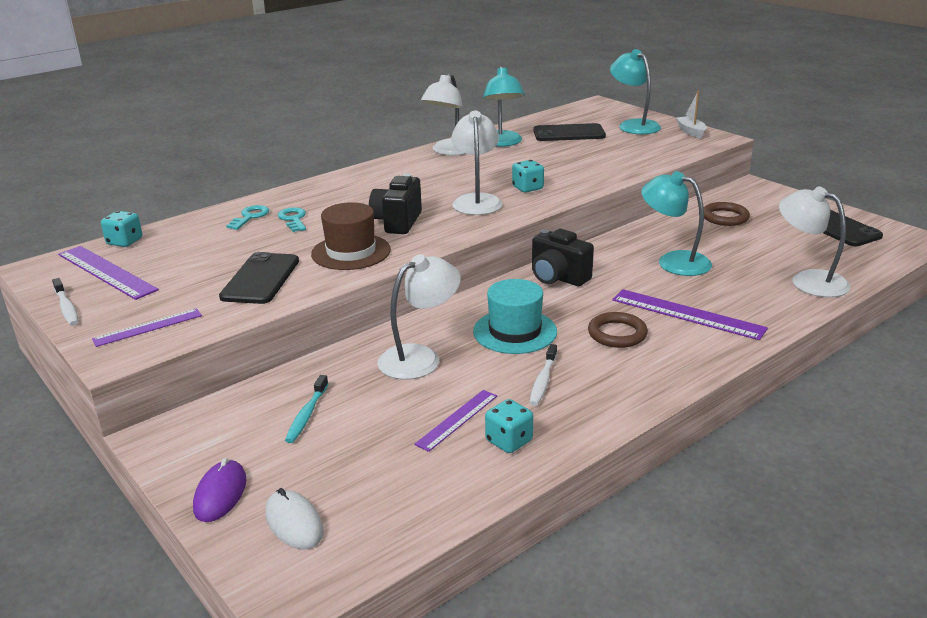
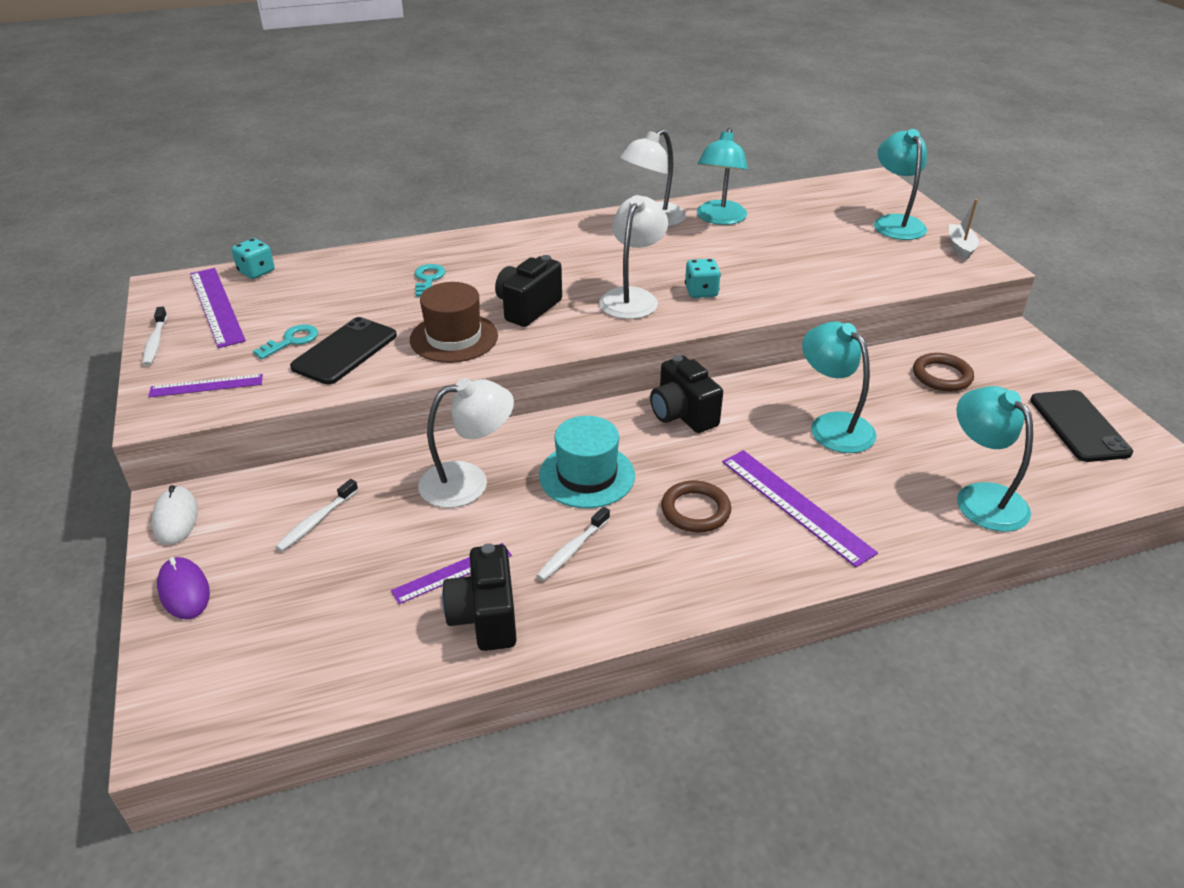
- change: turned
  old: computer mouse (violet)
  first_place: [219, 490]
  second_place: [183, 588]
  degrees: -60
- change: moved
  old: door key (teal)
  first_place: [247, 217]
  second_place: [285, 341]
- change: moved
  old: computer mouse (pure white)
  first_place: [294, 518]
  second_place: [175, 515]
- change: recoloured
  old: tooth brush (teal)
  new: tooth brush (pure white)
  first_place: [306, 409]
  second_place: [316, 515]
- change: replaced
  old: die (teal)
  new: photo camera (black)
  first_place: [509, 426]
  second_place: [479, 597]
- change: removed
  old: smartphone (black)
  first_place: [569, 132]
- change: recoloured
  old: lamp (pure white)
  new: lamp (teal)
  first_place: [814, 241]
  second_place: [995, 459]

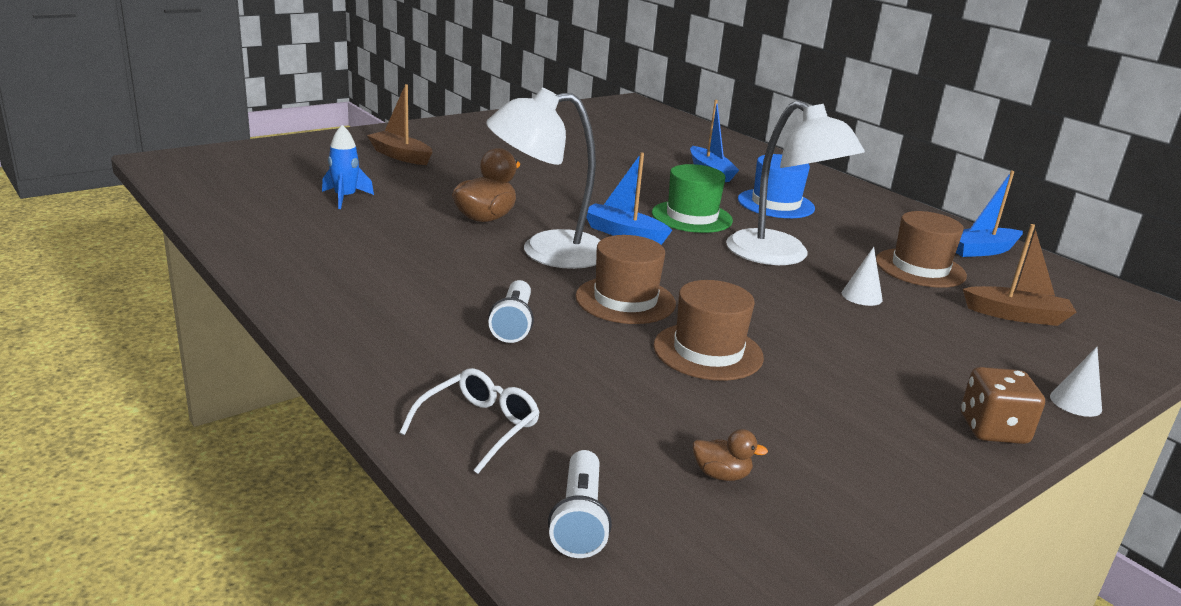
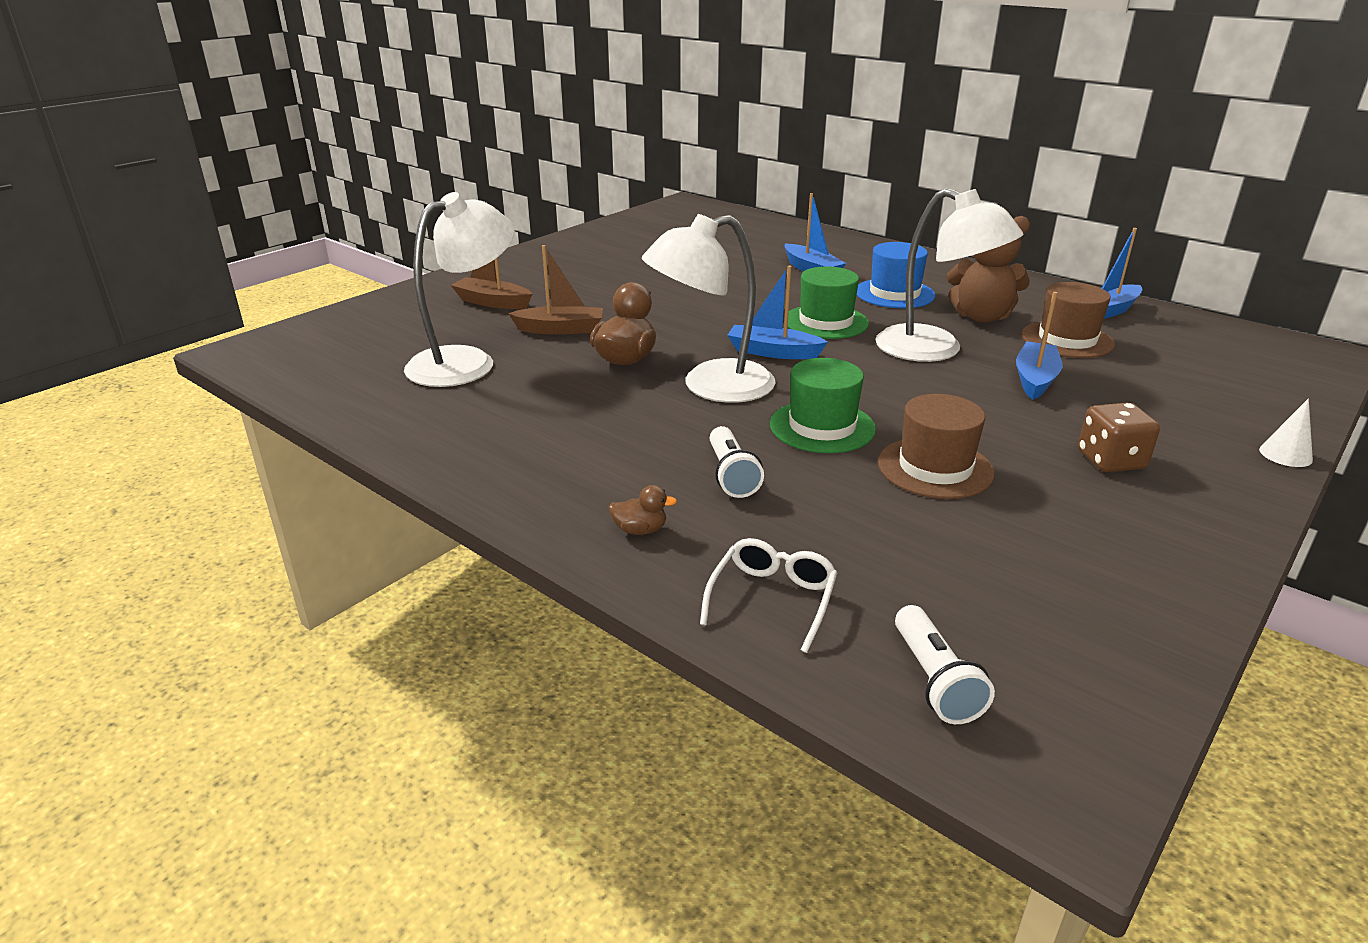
- change: replaced
  old: toy rocket (cobalt)
  new: lamp (pure white)
  first_place: [348, 167]
  second_place: [459, 289]
- change: recoloured
  old: top hat (brown)
  new: top hat (leaf-green)
  first_place: [626, 279]
  second_place: [823, 405]
- change: moved
  old: rubber duck (brown)
  first_place: [730, 455]
  second_place: [643, 510]
- change: replaced
  old: solid cone (pure white)
  new: toy boat (cobalt)
  first_place: [862, 276]
  second_place: [1039, 346]
- change: moved
  old: die (brown)
  first_place: [1003, 405]
  second_place: [1119, 437]
- change: moved
  old: toy boat (brown)
  first_place: [1019, 275]
  second_place: [555, 290]
- change: added
  new: stuffed bear (brown)
  second_place: [988, 269]

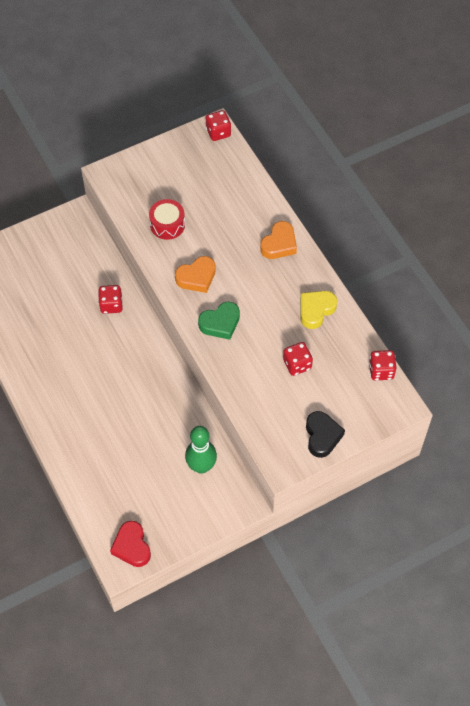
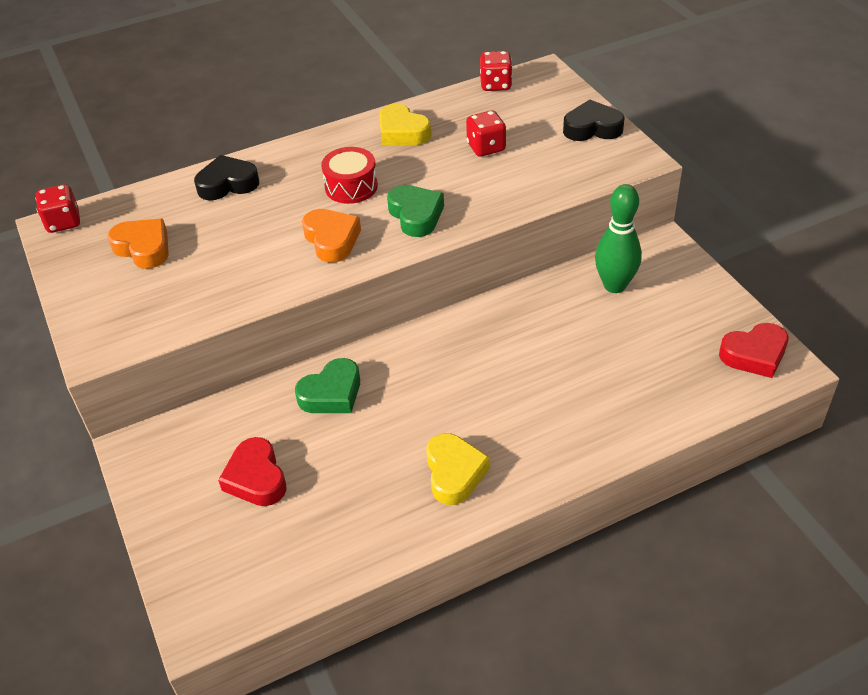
- change: replaced
  old: die (red)
  new: heart (leaf-green)
  first_place: [110, 299]
  second_place: [327, 385]
- change: moved
  old: drum (red)
  first_place: [167, 219]
  second_place: [349, 175]
- change: moved
  old: heart (orange-coloured)
  first_place: [278, 240]
  second_place: [138, 244]
- change: added
  new: heart (black)
  second_place: [226, 177]
- change: added
  new: heart (red)
  second_place: [252, 471]
- change: added
  new: heart (golden)
  second_place: [458, 469]

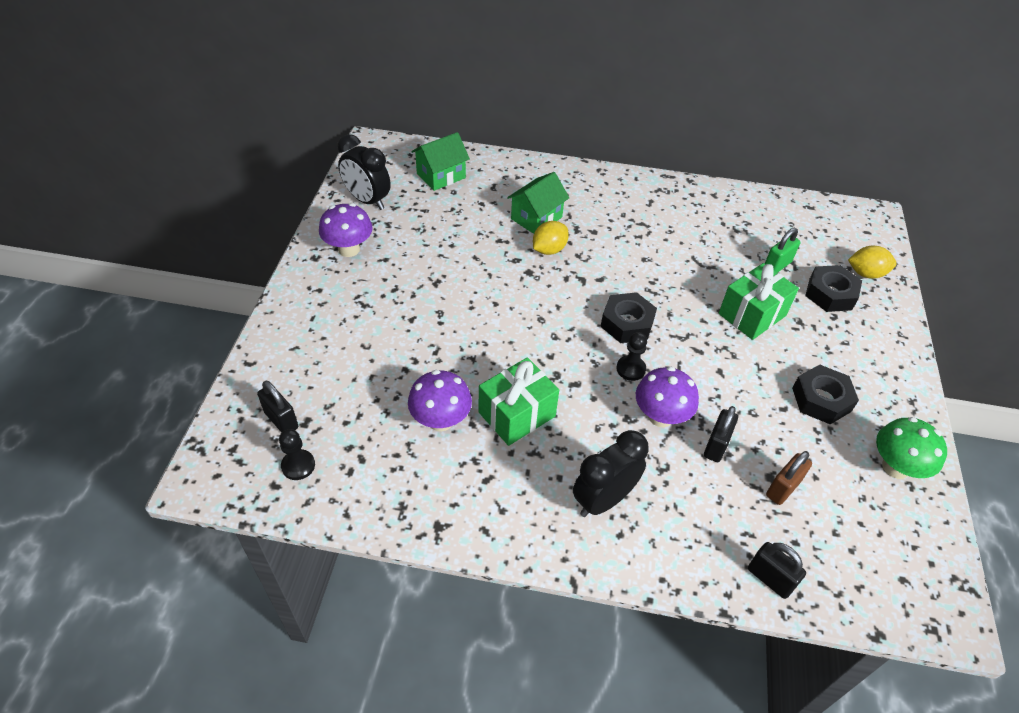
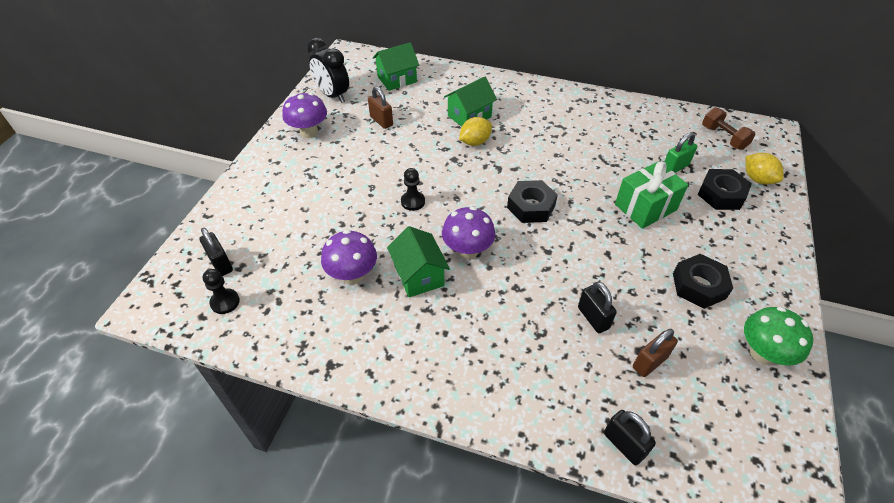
- change: replaced
  old: present (leaf-green)
  new: cottage (leaf-green)
  first_place: [519, 401]
  second_place: [418, 261]
- change: removed
  old: clock (black)
  first_place: [611, 473]
- change: moved
  old: game pawn (black)
  first_place: [631, 356]
  second_place: [413, 189]
- change: moved
  old: fungus (violet)
  first_place: [667, 397]
  second_place: [468, 232]
- change: turned
  old: padlock (black)
  first_place: [721, 434]
  second_place: [597, 307]
  degrees: -60
- change: turned
  old: toy lemon (golden)
  first_place: [872, 262]
  second_place: [764, 169]
  degrees: 45
- change: added
  new: padlock (brown)
  second_place: [380, 107]
- change: added
  new: dumbbell (brown)
  second_place: [729, 128]

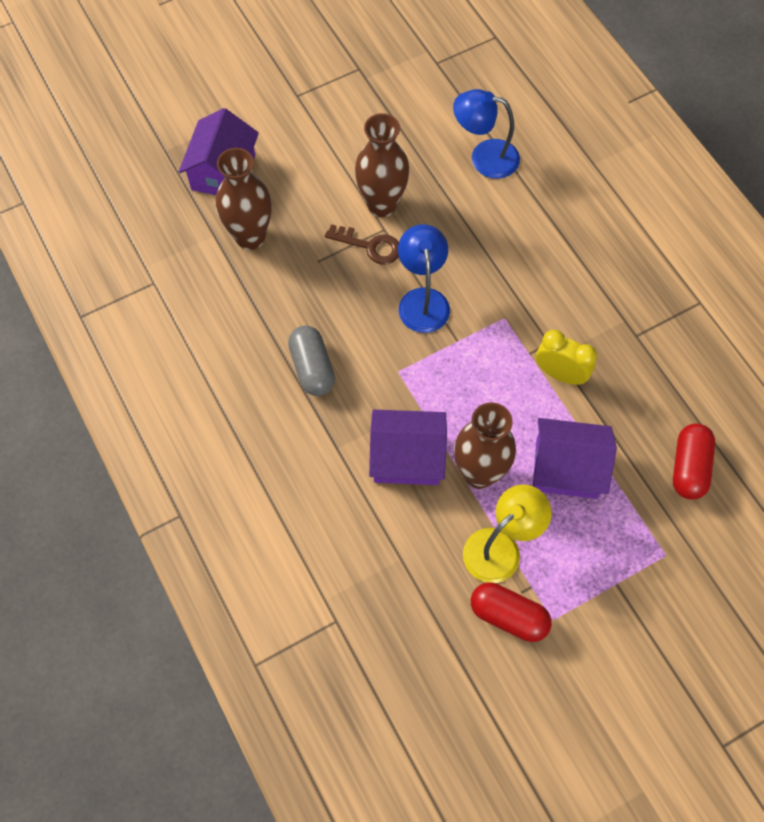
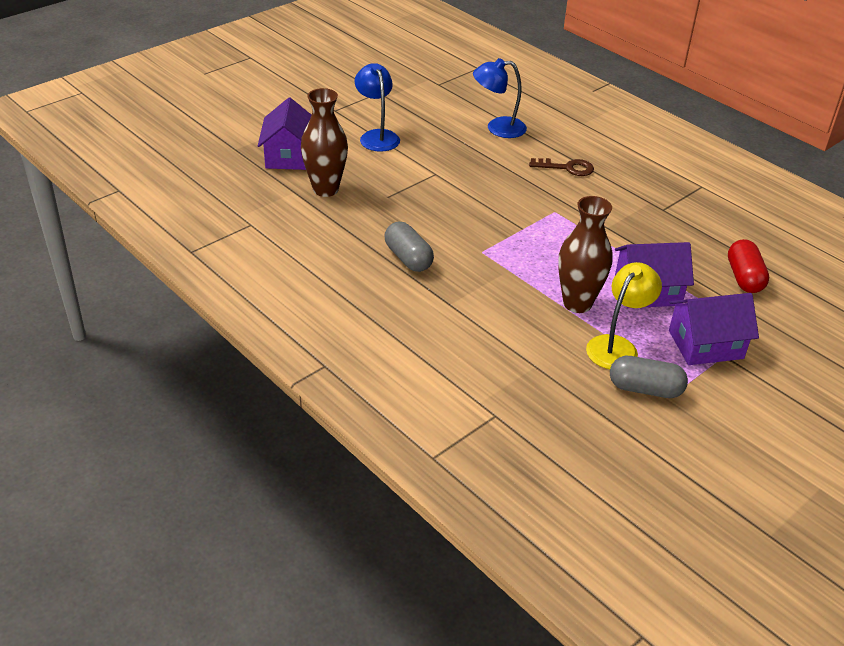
- change: moved
  old: door key (brown)
  first_place: [362, 244]
  second_place: [561, 167]
- change: removed
  old: vase (brown)
  first_place: [382, 165]
- change: moved
  old: cottage (violet)
  first_place: [408, 447]
  second_place: [714, 329]
- change: moved
  old: lamp (cobalt)
  first_place: [424, 278]
  second_place: [377, 107]
- change: recoloured
  old: capsule (red)
  new: capsule (gray)
  first_place: [511, 612]
  second_place: [649, 377]
- change: removed
  old: clock (golden)
  first_place: [566, 357]

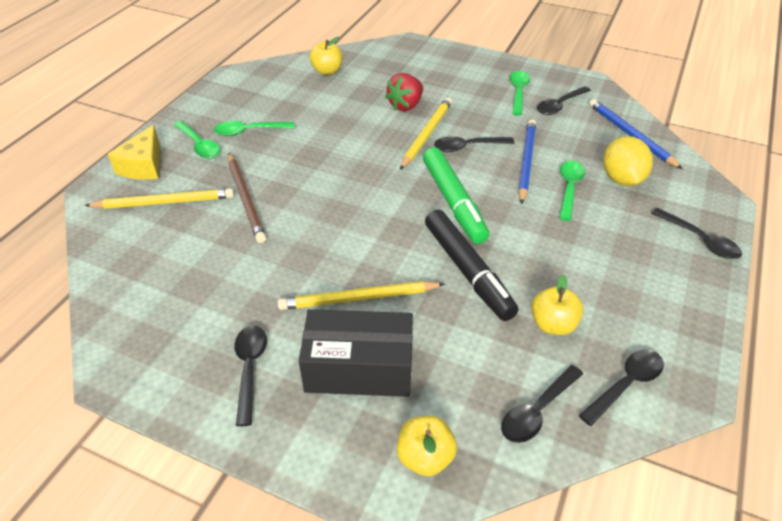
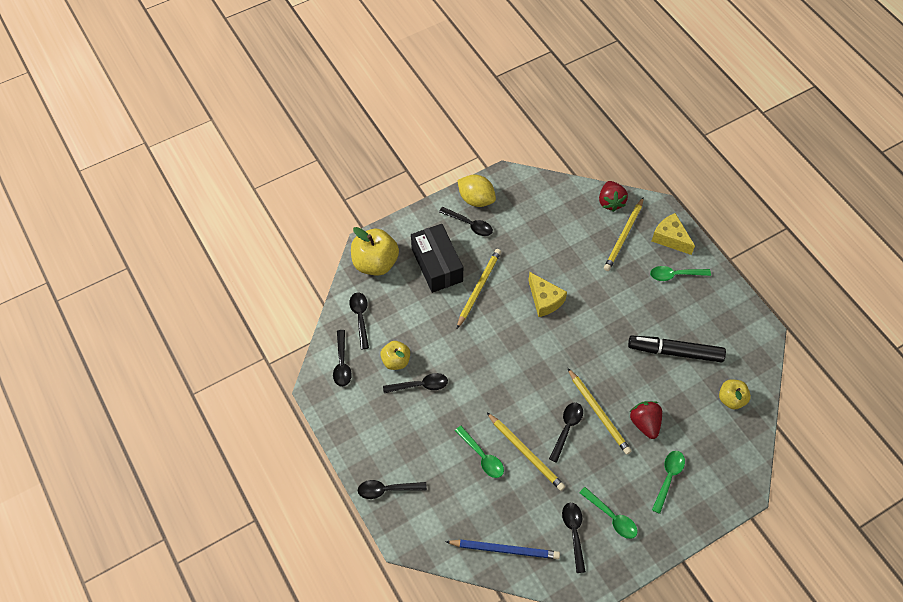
- change: moved
  old: teaspoon (leaf-green)
  first_place: [254, 128]
  second_place: [668, 482]
- change: removed
  old: wooden pencil (brown)
  first_place: [247, 198]
- change: turned
  old: parcel (black)
  first_place: [356, 353]
  second_place: [437, 258]
  degrees: -60
- change: resized
  old: toy apple (golden)
  first_place: [427, 446]
  second_place: [375, 251]
  factor: 1.7
- change: removed
  old: marker pen (leaf-green)
  first_place: [456, 195]
- change: moved
  old: marker pen (black)
  first_place: [471, 265]
  second_place: [677, 349]
- change: recoloured
  old: wooden pencil (cobalt)
  new: wooden pencil (golden)
  first_place: [527, 161]
  second_place: [525, 451]
- change: moved
  old: toy lemon (golden)
  first_place: [628, 161]
  second_place: [476, 191]
- change: added
  new: teaspoon (black)
  second_place: [415, 383]
- change: added
  new: cheese wedge (golden)
  second_place: [547, 294]
- change: added
  new: berry (red)
  second_place: [613, 196]

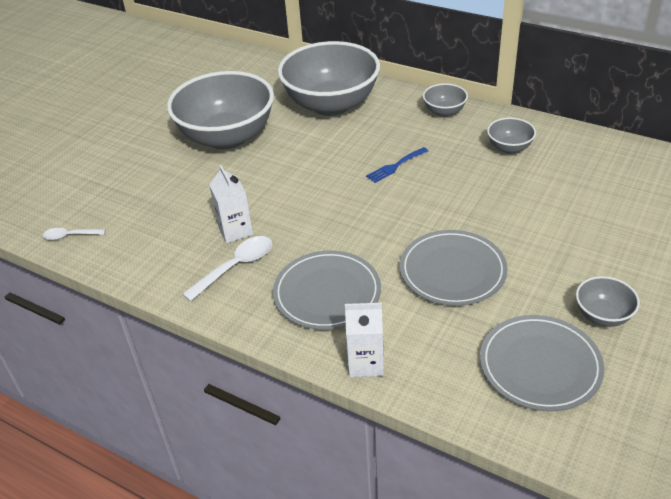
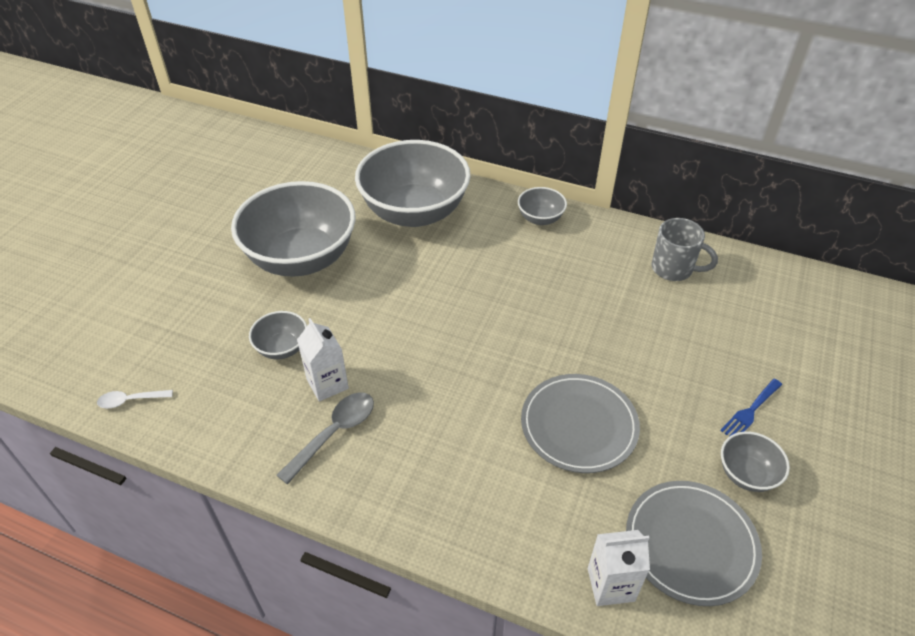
- change: recoloured
  old: teaspoon (pure white)
  new: teaspoon (gray)
  first_place: [227, 268]
  second_place: [325, 438]
- change: removed
  old: flat dish (gray)
  first_place: [327, 290]
- change: moved
  old: juice carton (pure white)
  first_place: [364, 340]
  second_place: [619, 568]
- change: moved
  old: fork (cobalt)
  first_place: [397, 165]
  second_place: [751, 408]
- change: moved
  old: serving bowl (gray)
  first_place: [511, 135]
  second_place: [278, 335]
- change: added
  new: coffee mug (gray)
  second_place: [685, 249]

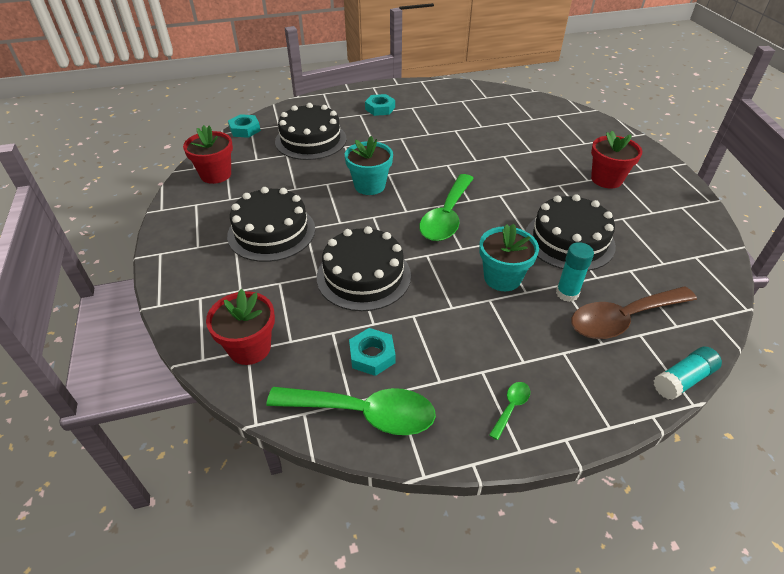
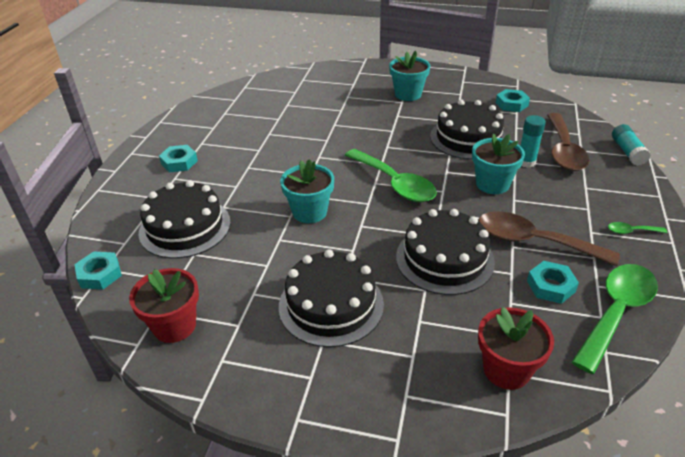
- change: turned
  old: teaspoon (leaf-green)
  first_place: [509, 411]
  second_place: [637, 228]
  degrees: -60
- change: recoloured
  old: flower pot (red)
  new: flower pot (teal)
  first_place: [616, 159]
  second_place: [410, 76]
- change: added
  new: teaspoon (brown)
  second_place: [549, 238]
- change: added
  new: hexagon nut (teal)
  second_place: [513, 100]

